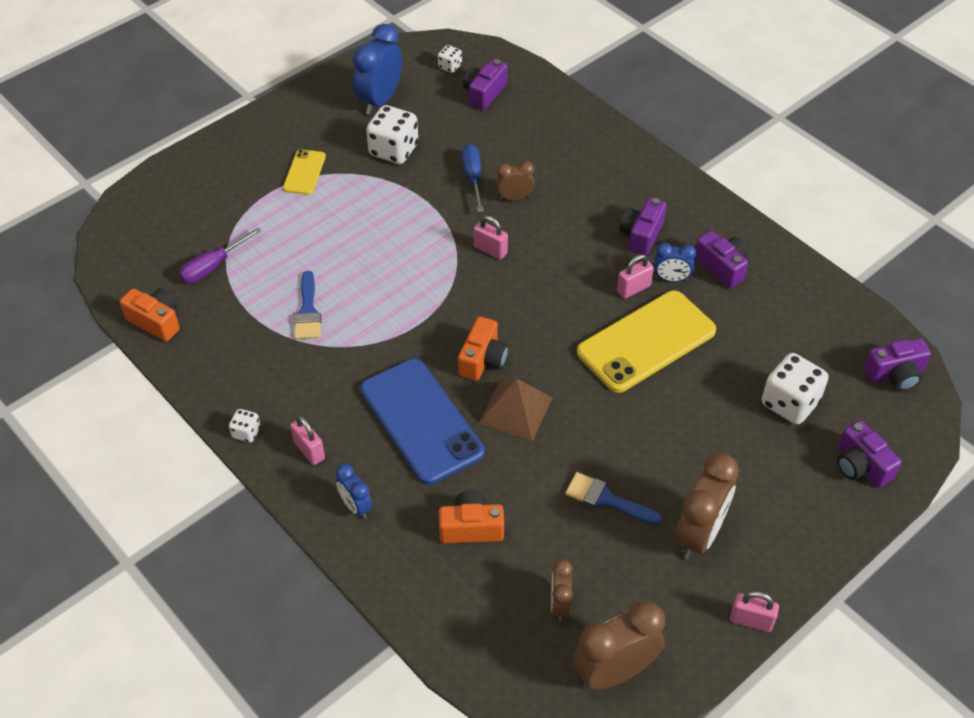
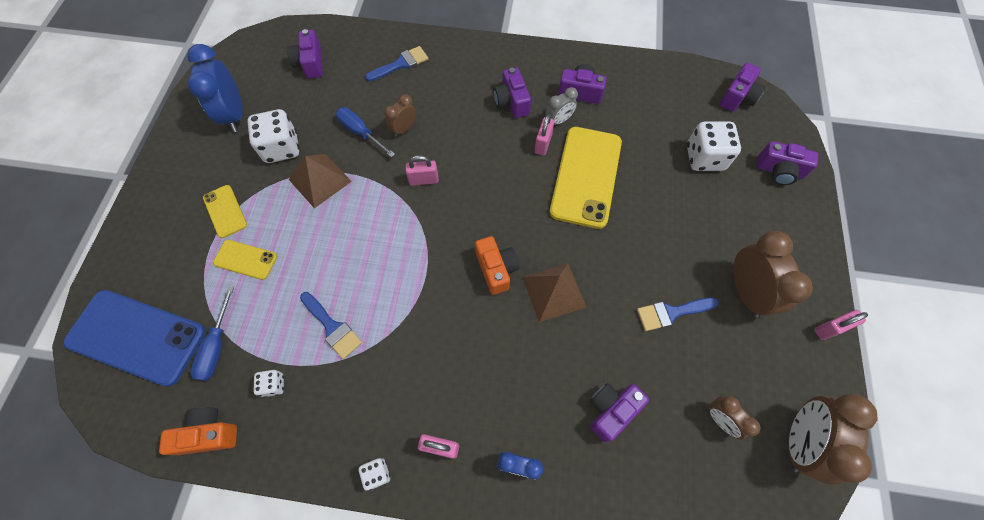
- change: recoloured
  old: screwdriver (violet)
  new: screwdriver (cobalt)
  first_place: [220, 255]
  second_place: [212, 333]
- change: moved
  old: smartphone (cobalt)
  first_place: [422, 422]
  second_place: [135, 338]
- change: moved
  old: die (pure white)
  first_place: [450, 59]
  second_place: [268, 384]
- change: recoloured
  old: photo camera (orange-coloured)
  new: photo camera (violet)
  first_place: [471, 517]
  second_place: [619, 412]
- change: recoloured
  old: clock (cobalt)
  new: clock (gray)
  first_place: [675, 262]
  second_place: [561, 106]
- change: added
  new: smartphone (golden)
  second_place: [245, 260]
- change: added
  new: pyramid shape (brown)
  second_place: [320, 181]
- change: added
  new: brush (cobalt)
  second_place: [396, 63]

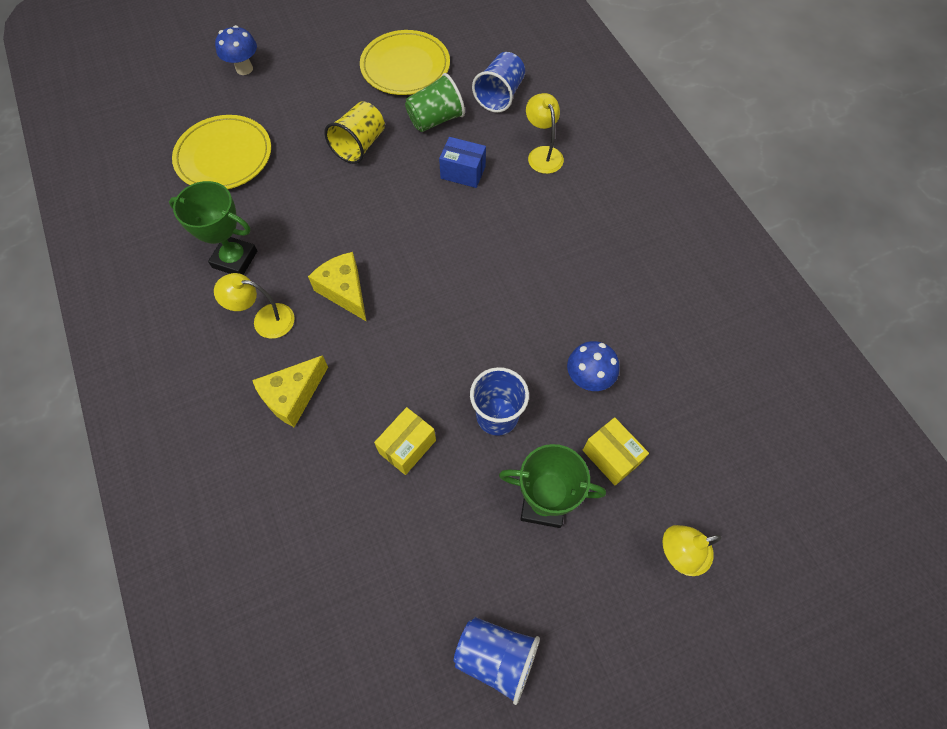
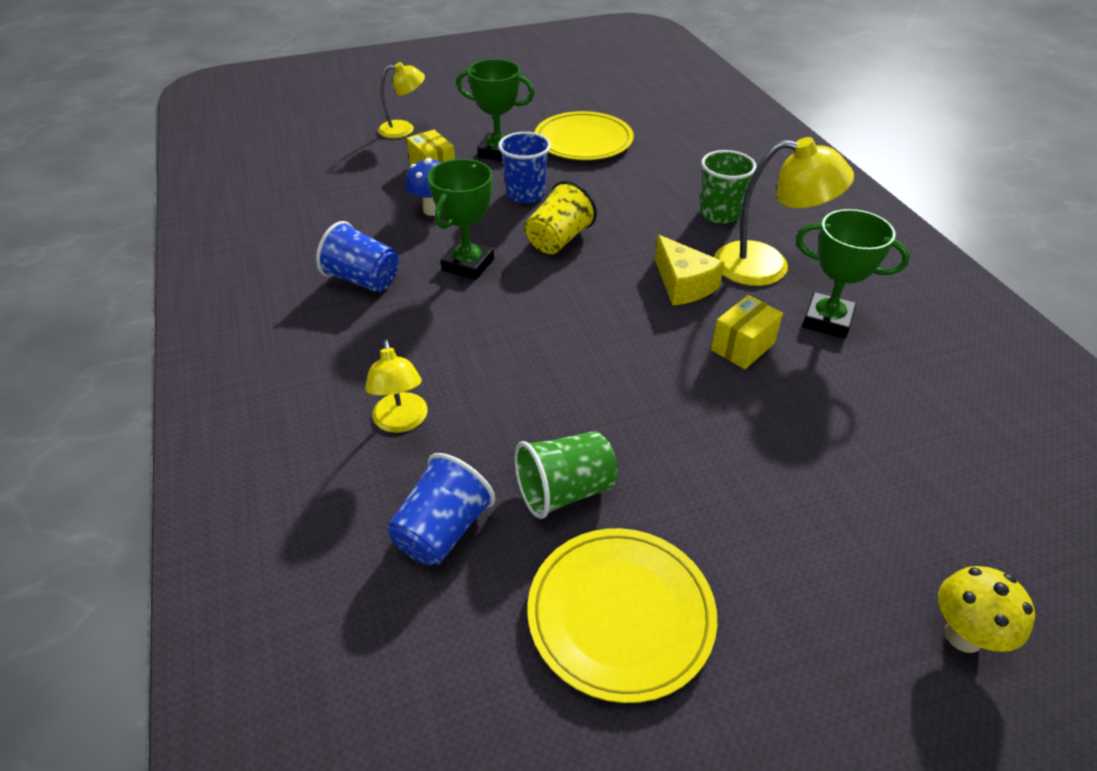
- change: moved
  old: flat dish (golden)
  first_place: [221, 152]
  second_place: [584, 135]
- change: resized
  old: lamp (golden)
  first_place: [254, 306]
  second_place: [784, 211]
  factor: 1.64
- change: recoloured
  old: fungus (cobalt)
  new: fungus (golden)
  first_place: [236, 50]
  second_place: [986, 609]
- change: replaced
  old: cheese wedge (golden)
  new: beaker (leaf-green)
  first_place: [290, 391]
  second_place: [728, 187]
- change: moved
  old: beaker (golden)
  first_place: [354, 132]
  second_place: [561, 217]
- change: moved
  old: parcel (golden)
  first_place: [405, 441]
  second_place: [747, 332]
- change: removed
  old: parcel (cobalt)
  first_place: [462, 162]
- change: moved
  old: beaker (cobalt)
  first_place: [496, 661]
  second_place: [357, 256]
- change: added
  new: award cup (leaf-green)
  second_place: [461, 219]

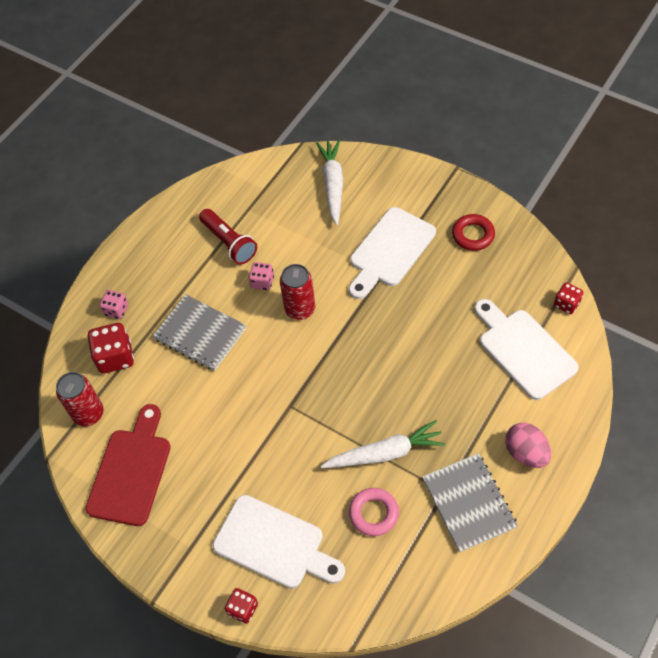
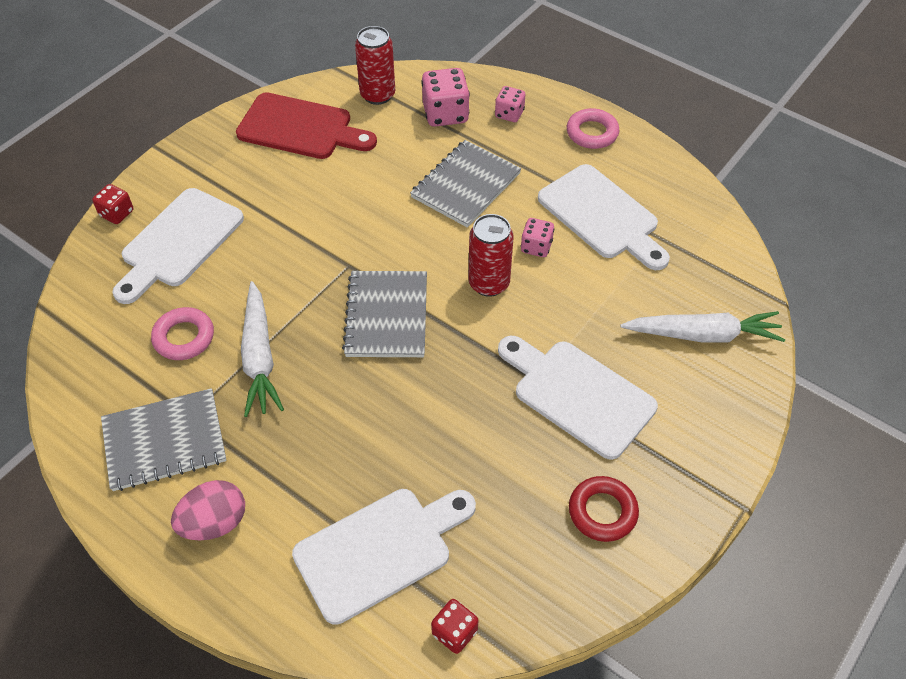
- change: recoloured
  old: die (red)
  new: die (rose-pink)
  first_place: [111, 348]
  second_place: [445, 97]
- change: replaced
  old: torch (red)
  new: bread board (pure white)
  first_place: [228, 236]
  second_place: [604, 217]
- change: added
  new: notepad (gray)
  second_place: [384, 314]
- change: added
  new: torus (rose-pink)
  second_place: [593, 128]

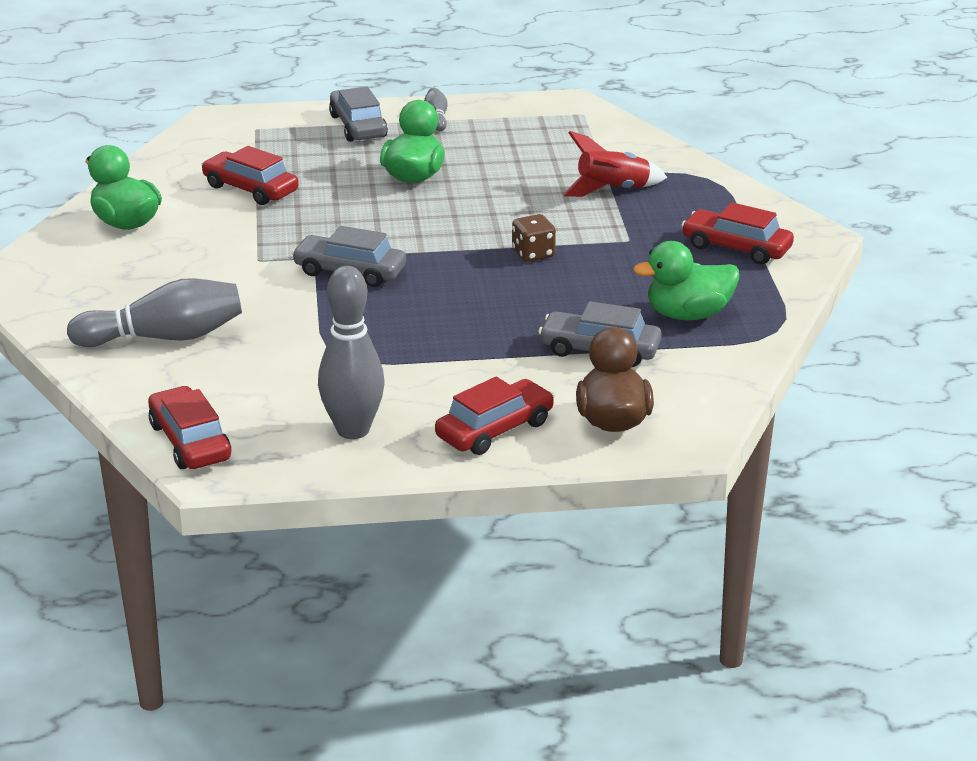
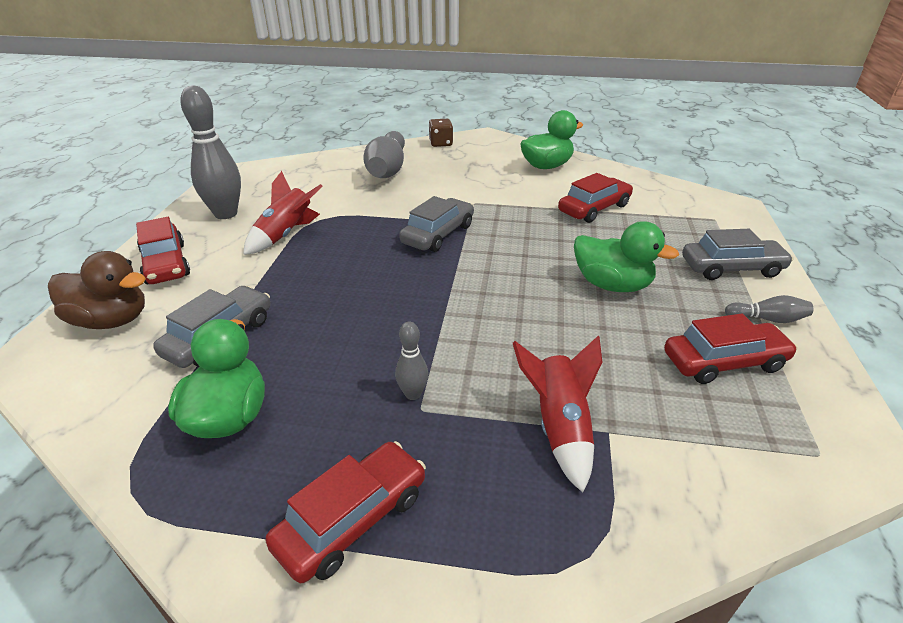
- change: moved
  old: automobile (red)
  first_place: [189, 427]
  second_place: [731, 348]
- change: moved
  old: die (brown)
  first_place: [534, 238]
  second_place: [441, 133]
- change: added
  new: toy rocket (red)
  second_place: [283, 213]
- change: added
  new: tenpin (gray)
  second_place: [411, 361]

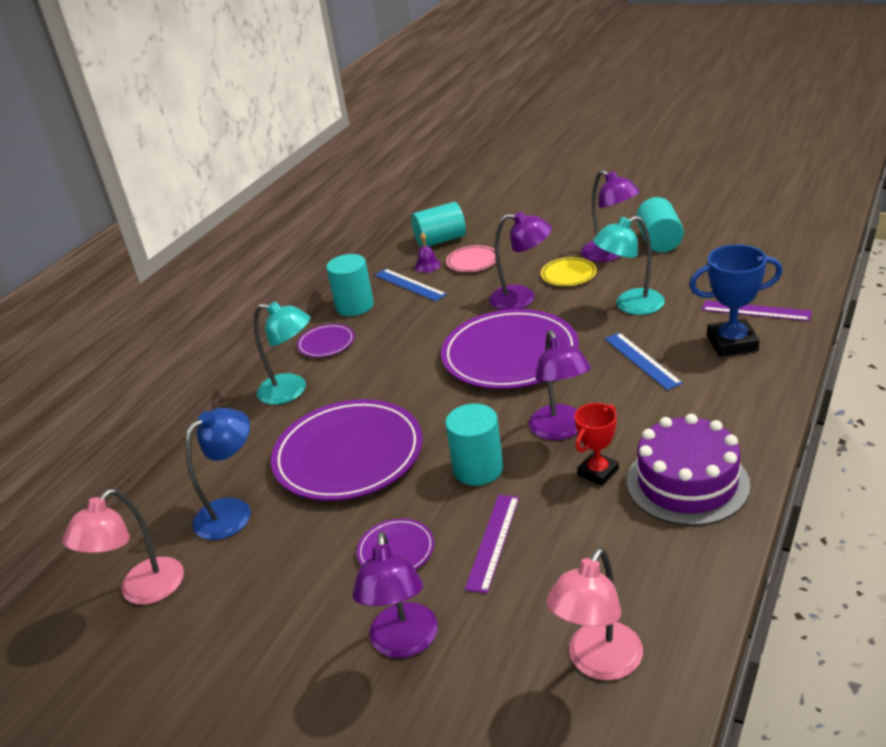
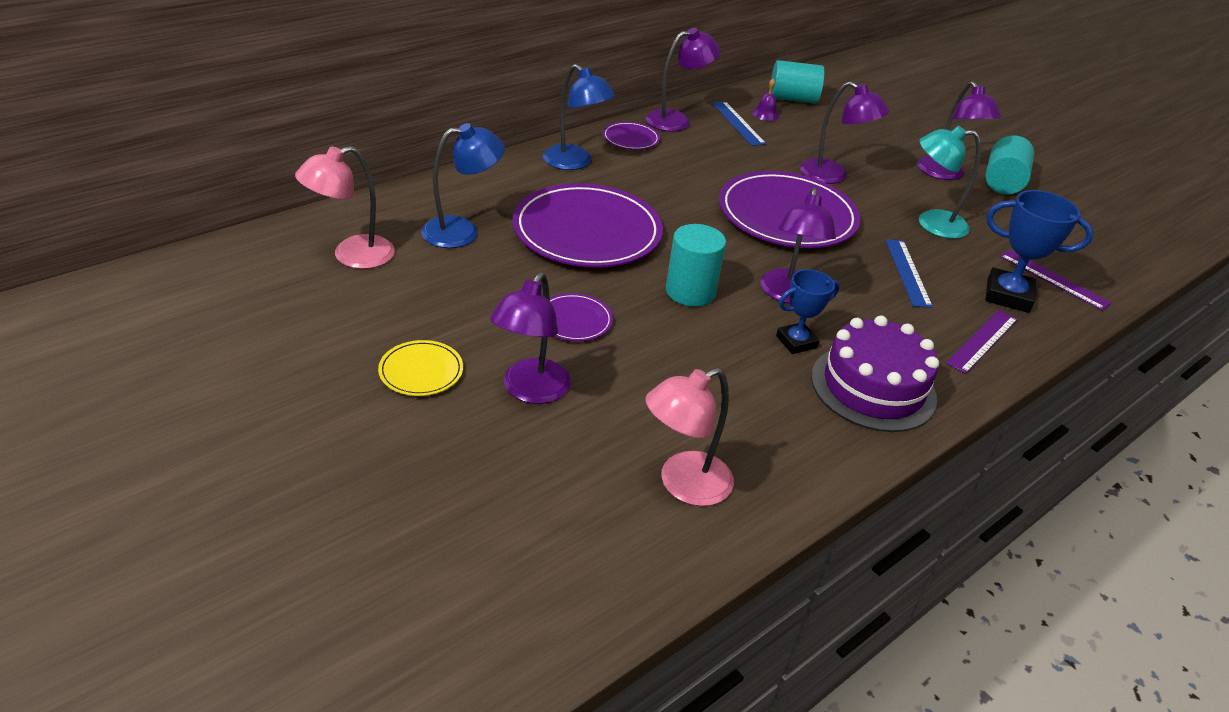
- change: recoloured
  old: lamp (teal)
  new: lamp (cobalt)
  first_place: [282, 353]
  second_place: [579, 117]
- change: replaced
  old: cylinder (teal)
  new: lamp (violet)
  first_place: [350, 285]
  second_place: [683, 80]
- change: removed
  old: flat dish (rose-pink)
  first_place: [471, 258]
- change: moved
  old: straightedge (violet)
  first_place: [492, 544]
  second_place: [982, 342]
- change: moved
  old: flat dish (golden)
  first_place: [569, 271]
  second_place: [420, 368]
- change: recoloured
  old: award cup (red)
  new: award cup (cobalt)
  first_place: [597, 444]
  second_place: [808, 311]

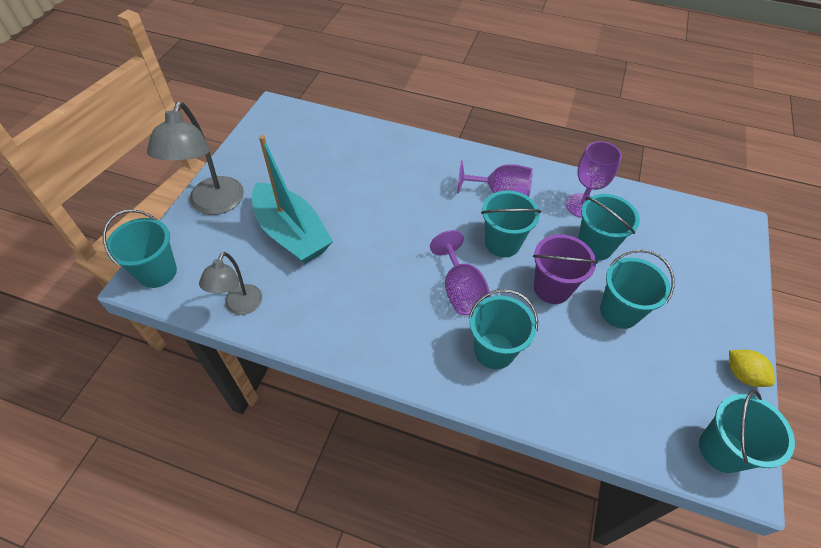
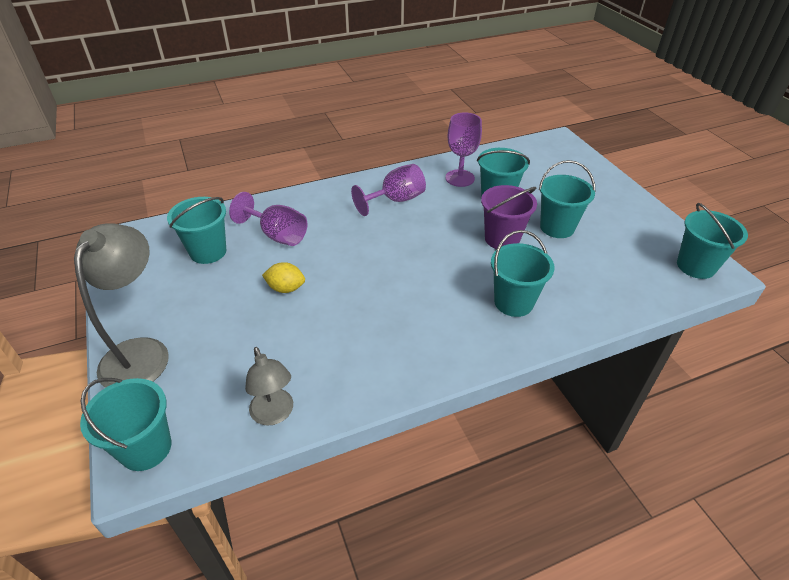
- change: turned
  old: lamp (gray)
  first_place: [195, 158]
  second_place: [121, 305]
  degrees: -135
- change: removed
  old: toy boat (teal)
  first_place: [292, 199]
- change: moved
  old: chalice (violet)
  first_place: [460, 272]
  second_place: [268, 219]
- change: moved
  old: pail (teal)
  first_place: [511, 223]
  second_place: [196, 230]
- change: moved
  old: toy lemon (golden)
  first_place: [752, 368]
  second_place: [283, 277]

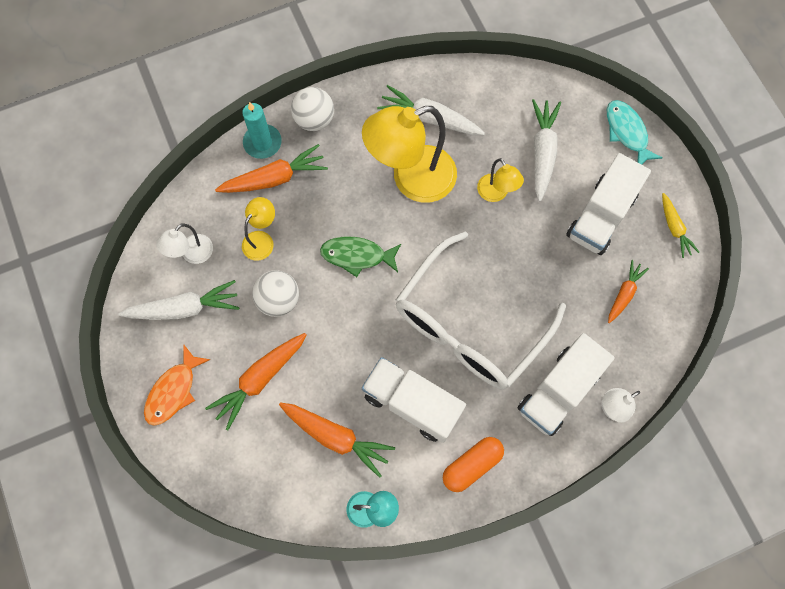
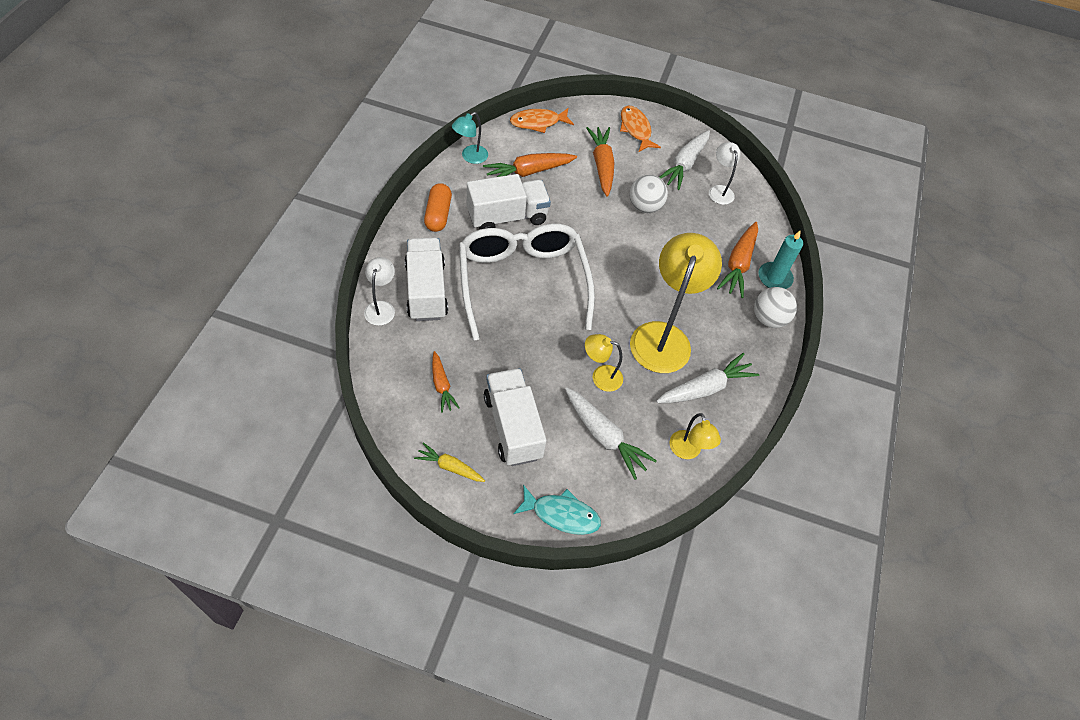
- change: moved
  old: lamp (golden)
  first_place: [258, 229]
  second_place: [695, 436]
- change: removed
  old: fish (leaf-green)
  first_place: [360, 256]
- change: added
  new: fish (orange-coloured)
  second_place: [542, 120]

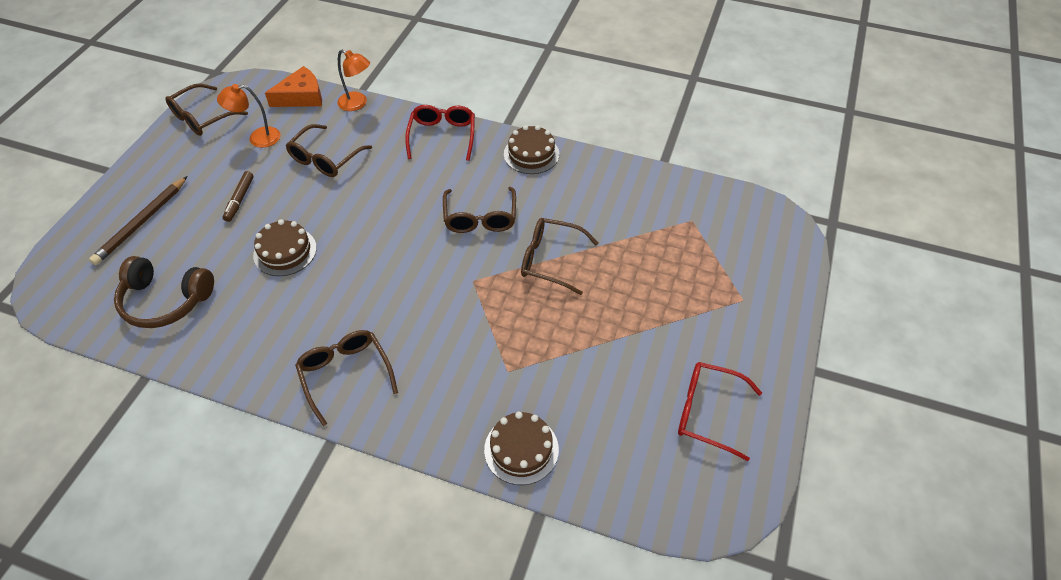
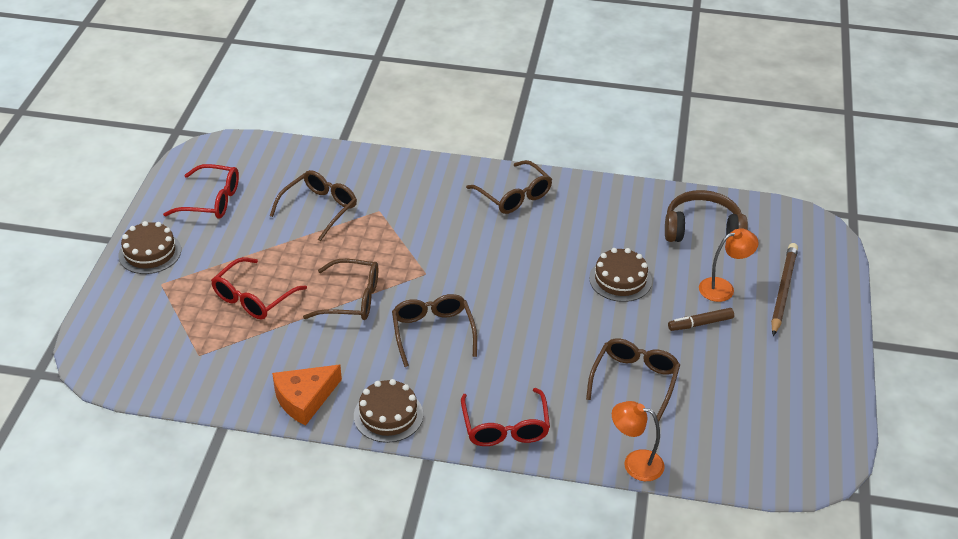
- change: moved
  old: eyeglasses (brown)
  first_place: [206, 110]
  second_place: [313, 205]
- change: moved
  old: lamp (orange-coloured)
  first_place: [249, 116]
  second_place: [728, 265]
- change: turned
  old: marker pen (brown)
  first_place: [238, 196]
  second_place: [701, 319]
  degrees: -105
- change: moved
  old: cheese wedge (orange-coloured)
  first_place: [293, 86]
  second_place: [307, 395]
- change: moved
  old: layer cake (brown)
  first_place: [521, 448]
  second_place: [149, 247]
- change: added
  new: eyeglasses (red)
  second_place: [259, 288]

